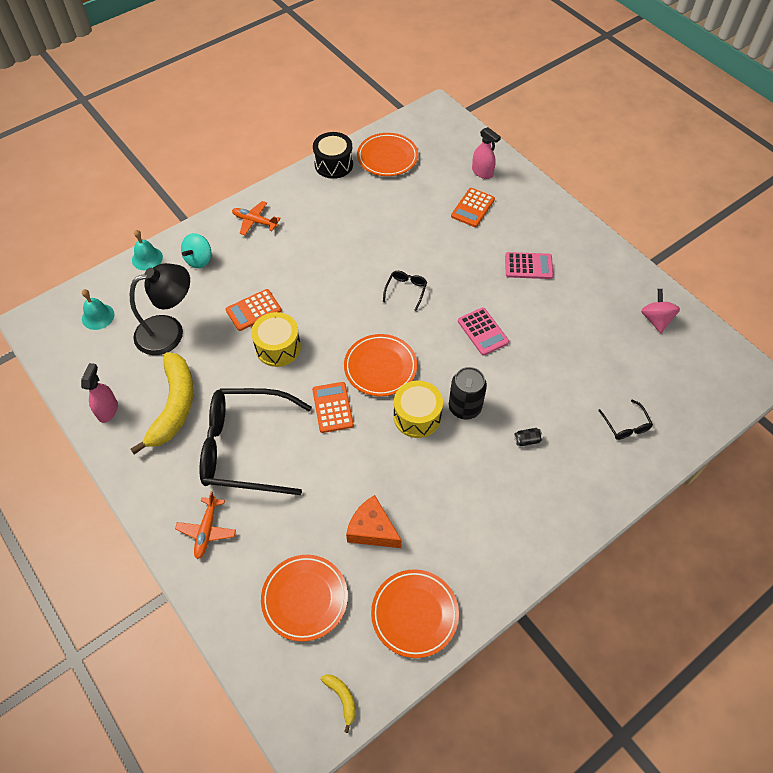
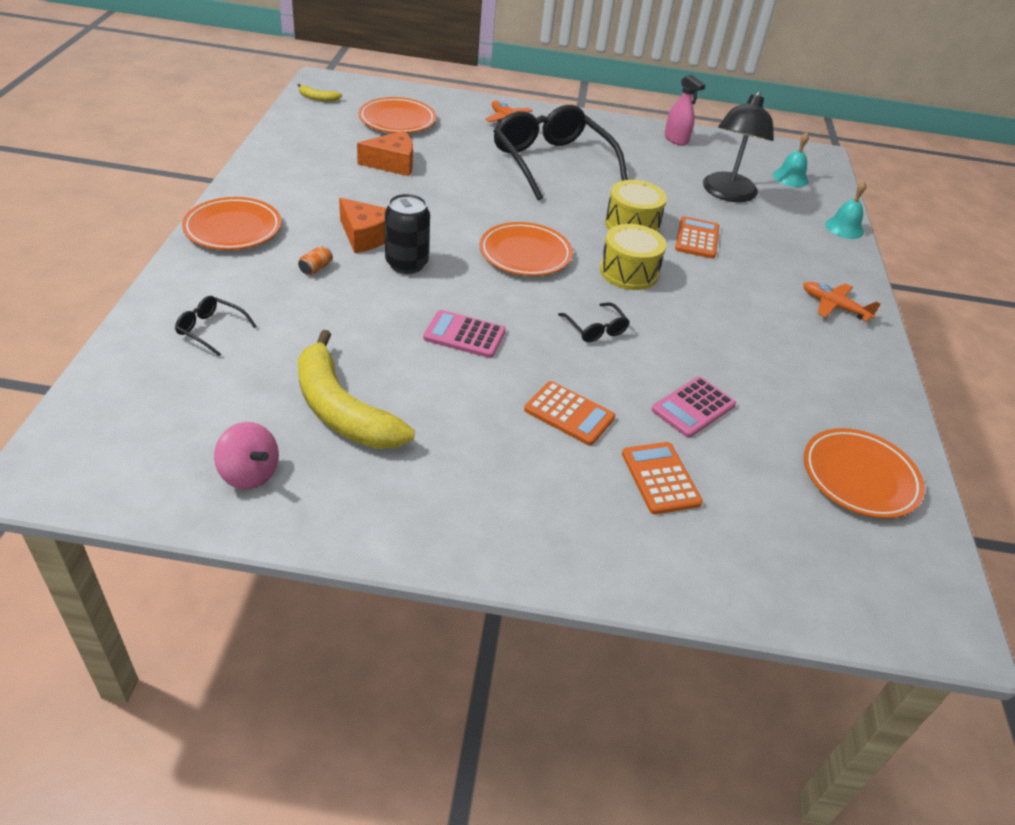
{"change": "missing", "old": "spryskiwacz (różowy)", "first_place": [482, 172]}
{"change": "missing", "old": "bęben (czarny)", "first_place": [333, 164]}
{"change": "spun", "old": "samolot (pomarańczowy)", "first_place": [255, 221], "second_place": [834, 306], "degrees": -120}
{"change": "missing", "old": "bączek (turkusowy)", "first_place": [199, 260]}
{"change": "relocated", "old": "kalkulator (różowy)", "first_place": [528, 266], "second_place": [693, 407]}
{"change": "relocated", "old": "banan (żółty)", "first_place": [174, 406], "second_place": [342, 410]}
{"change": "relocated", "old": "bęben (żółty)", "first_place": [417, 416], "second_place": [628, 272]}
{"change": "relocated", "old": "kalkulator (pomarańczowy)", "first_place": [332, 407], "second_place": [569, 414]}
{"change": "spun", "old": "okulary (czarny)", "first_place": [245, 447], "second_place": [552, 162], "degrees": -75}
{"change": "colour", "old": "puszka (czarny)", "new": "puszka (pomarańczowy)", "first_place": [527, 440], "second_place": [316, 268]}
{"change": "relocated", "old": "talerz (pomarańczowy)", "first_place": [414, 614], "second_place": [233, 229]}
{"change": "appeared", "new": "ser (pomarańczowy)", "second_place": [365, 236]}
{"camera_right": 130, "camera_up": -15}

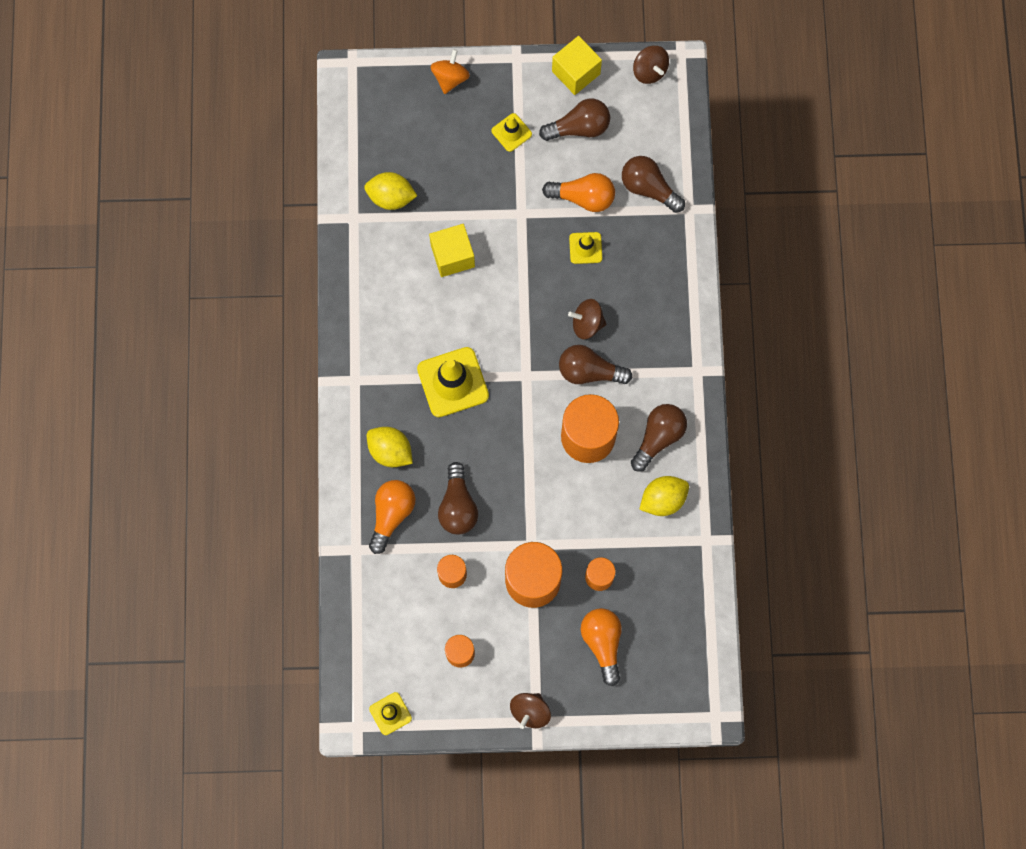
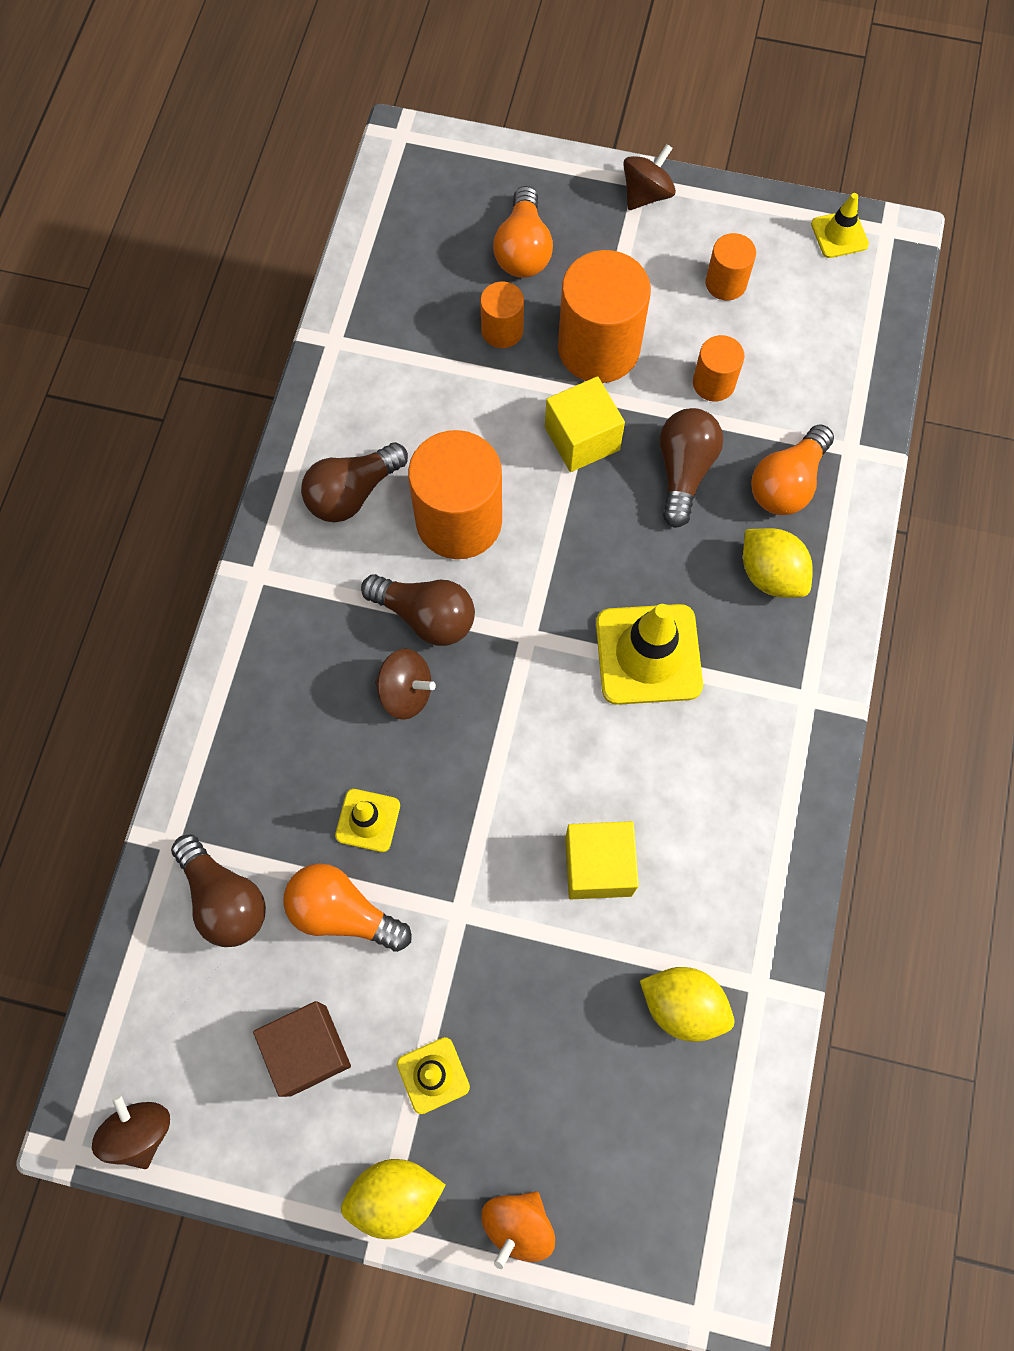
{"change": "relocated", "old": "sześcian (żółty)", "first_place": [576, 72], "second_place": [582, 439]}
{"change": "exchanged", "old": "żarówka (brązowy)", "new": "sześcian (brązowy)", "first_place": [579, 128], "second_place": [308, 1050]}
{"change": "relocated", "old": "cytryna (żółty)", "first_place": [663, 499], "second_place": [395, 1195]}
{"camera_right": -165, "camera_up": -5}

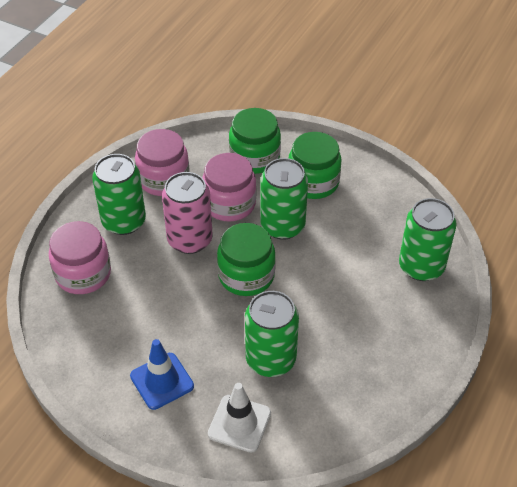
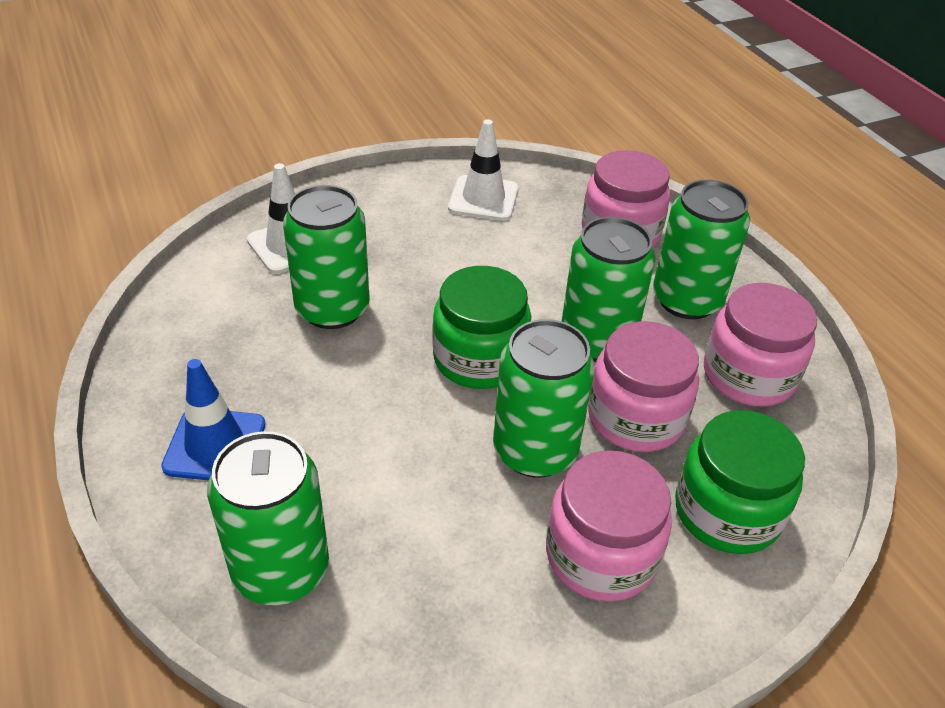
{"change": "colour", "old": "słoik (zielony)", "new": "słoik (różowy)", "first_place": [313, 182], "second_place": [601, 555]}
{"change": "colour", "old": "puszka (różowy)", "new": "puszka (zielony)", "first_place": [190, 240], "second_place": [597, 341]}
{"change": "relocated", "old": "pachołek (niebieski)", "first_place": [162, 381], "second_place": [215, 445]}
{"change": "appeared", "new": "pachołek (biały)", "second_place": [483, 198]}
{"camera_right": 125, "camera_up": -5}

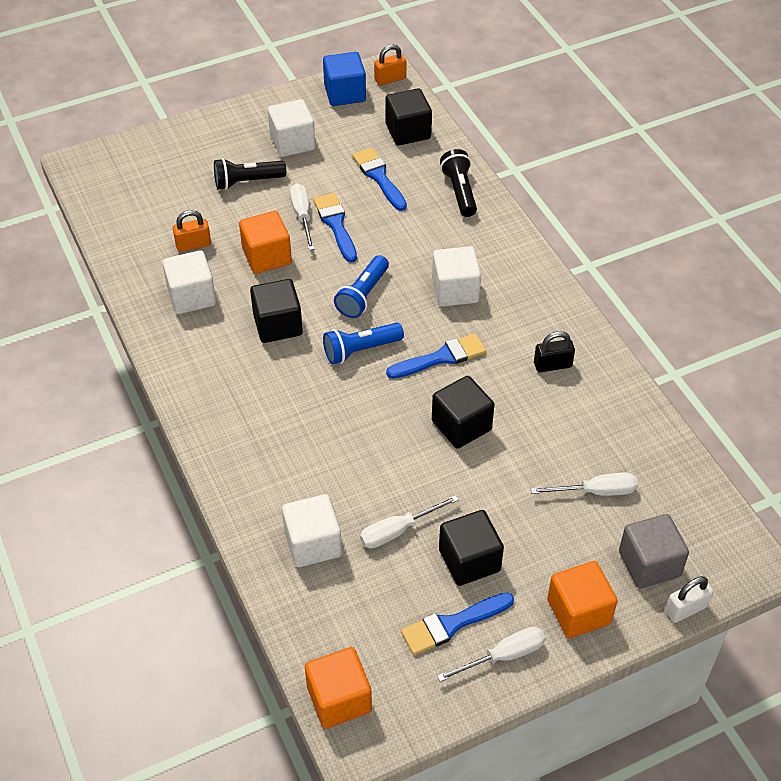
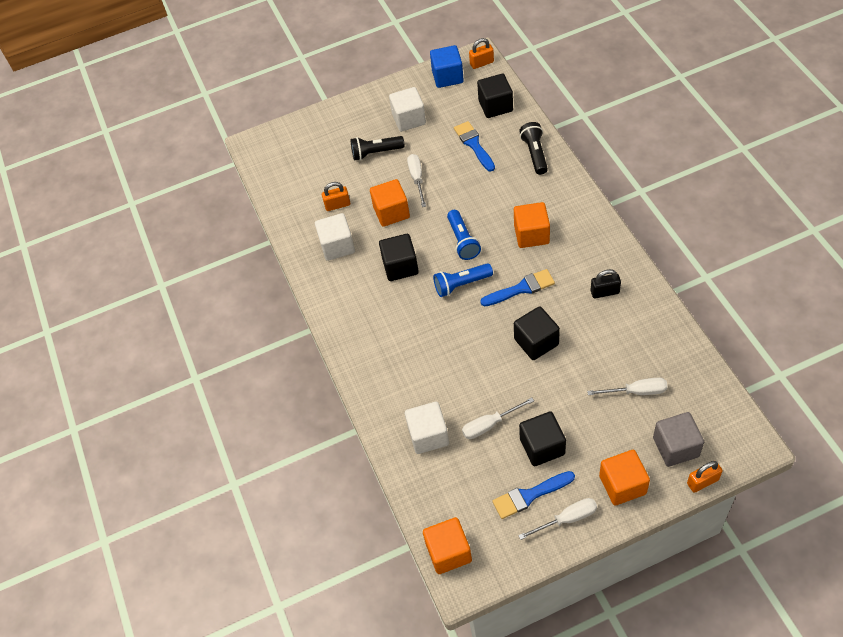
{"change": "missing", "old": "pędzel (niebieski)", "first_place": [336, 225]}
{"change": "colour", "old": "sześcian (biały)", "new": "sześcian (pomarańczowy)", "first_place": [455, 290], "second_place": [531, 234]}
{"change": "spun", "old": "latarka (niebieski)", "first_place": [363, 295], "second_place": [462, 241], "degrees": -45}
{"change": "colour", "old": "kłódka (biały)", "new": "kłódka (pomarańczowy)", "first_place": [686, 609], "second_place": [702, 481]}
{"camera_right": 10, "camera_up": 5}

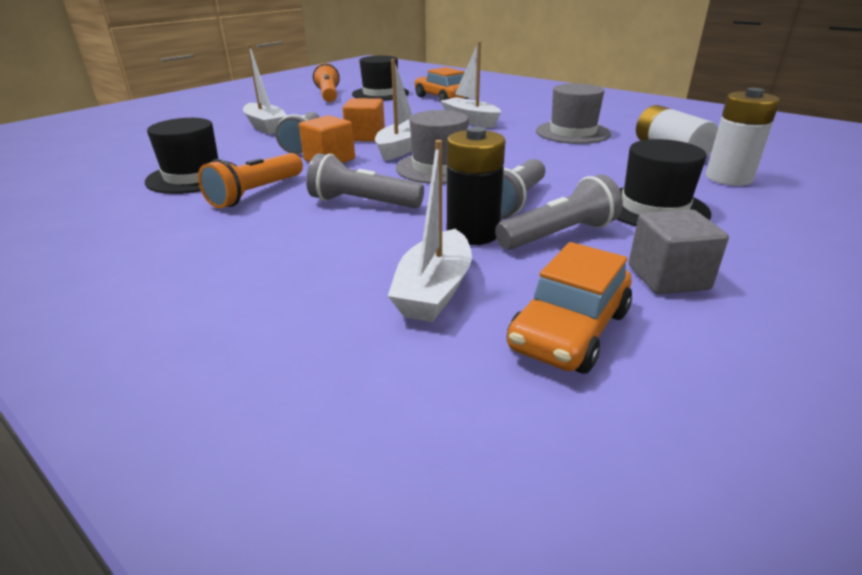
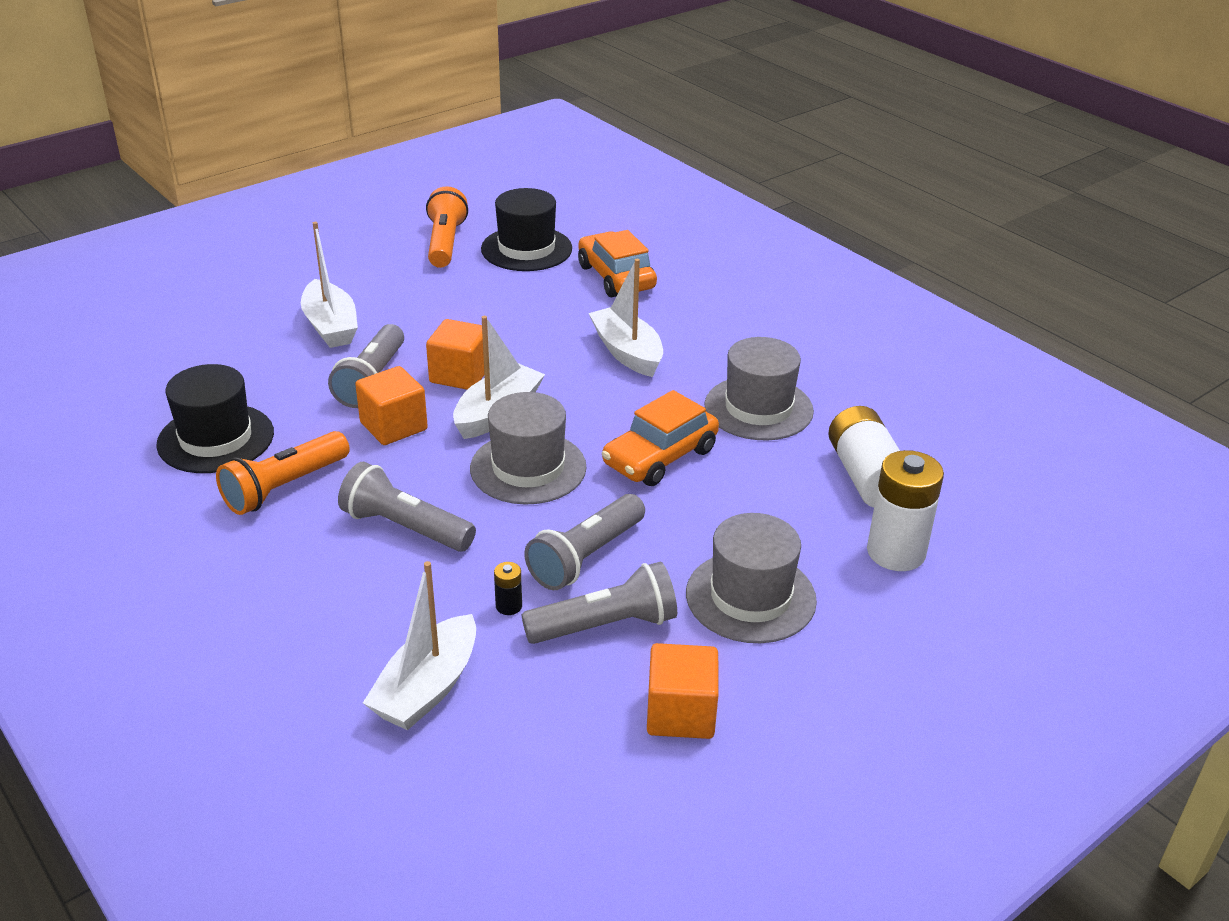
{"change": "size", "old": "bateria (czarny)", "first_place": [472, 233], "second_place": [509, 606], "factor": 0.43}
{"change": "colour", "old": "kapelusz (czarny)", "new": "kapelusz (szary)", "first_place": [654, 208], "second_place": [750, 597]}
{"change": "colour", "old": "sześcian (szary)", "new": "sześcian (pomarańczowy)", "first_place": [668, 277], "second_place": [680, 713]}
{"change": "relocated", "old": "samochód (pomarańczowy)", "first_place": [569, 330], "second_place": [660, 457]}
{"camera_right": 10, "camera_up": 5}

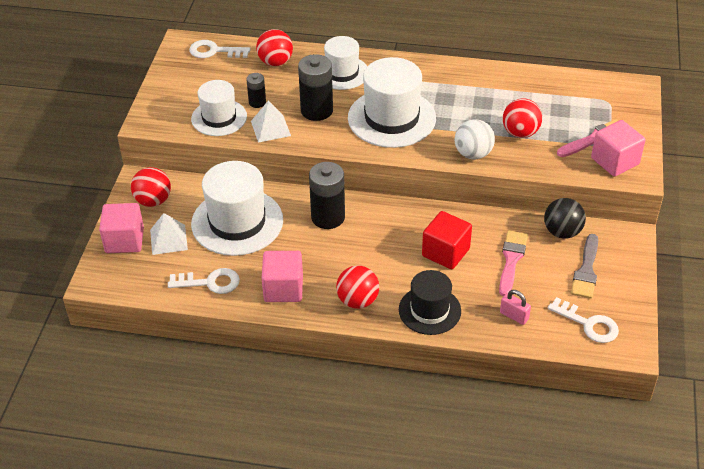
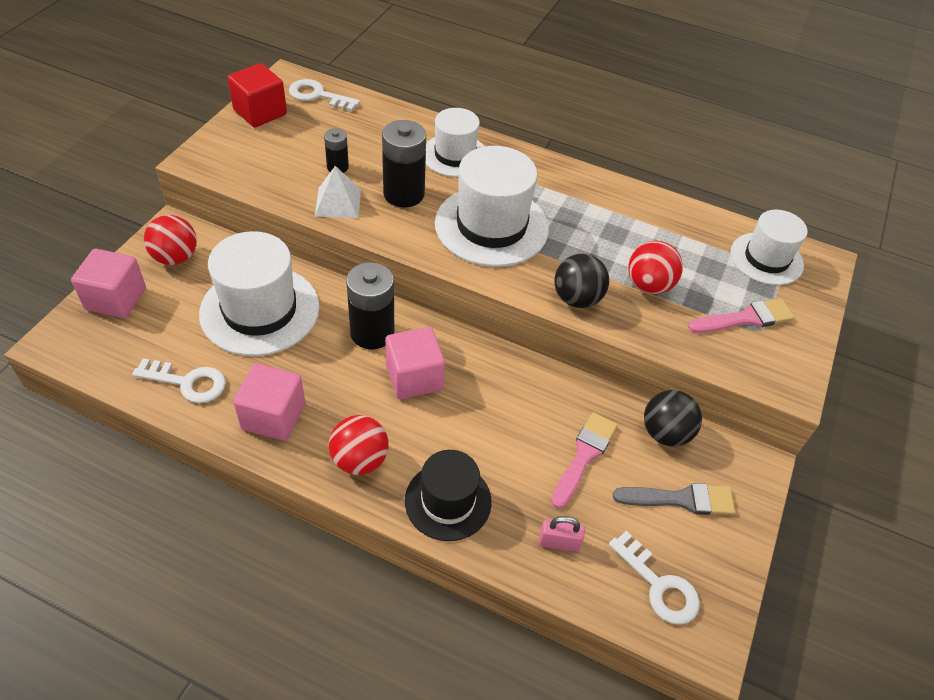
{"change": "missing", "old": "piłka (czerwony)", "first_place": [275, 62]}
{"change": "relocated", "old": "kapelusz (biały)", "first_place": [219, 118], "second_place": [766, 259]}
{"change": "colour", "old": "piłka (biały)", "new": "piłka (czarny)", "first_place": [473, 154], "second_place": [577, 299]}
{"change": "relocated", "old": "sześcian (różowy)", "first_place": [615, 161], "second_place": [414, 377]}
{"change": "relocated", "old": "sześcian (czerwony)", "first_place": [445, 252], "second_place": [260, 112]}
{"change": "missing", "old": "piramida (biały)", "first_place": [168, 239]}
{"change": "spun", "old": "pędzel (szary)", "first_place": [586, 270], "second_place": [680, 499], "degrees": -120}
{"change": "spun", "old": "kłódka (różowy)", "first_place": [514, 316], "second_place": [559, 542], "degrees": -45}
{"camera_right": 10, "camera_up": 5}

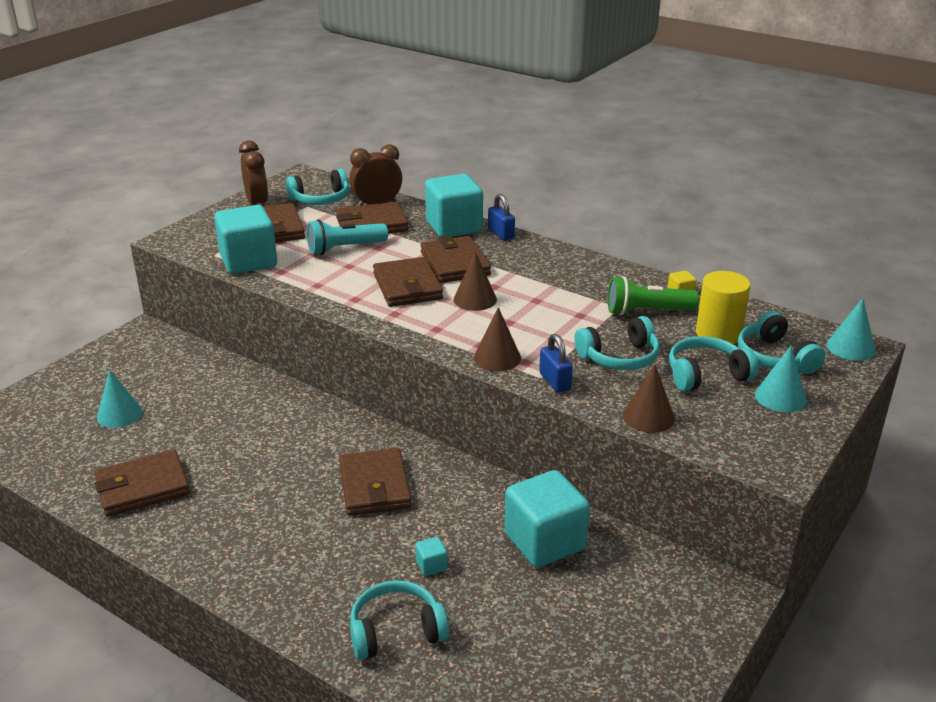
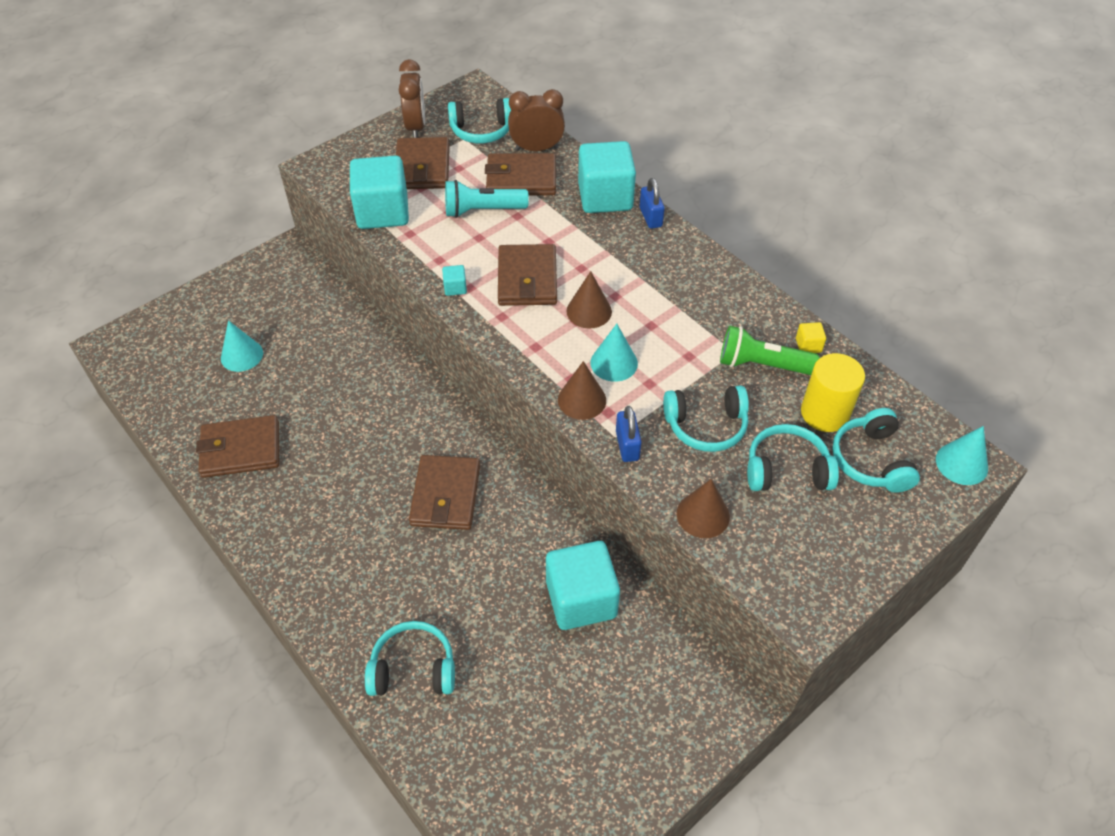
{"change": "missing", "old": "portfel (brązowy)", "first_place": [455, 264]}
{"change": "relocated", "old": "stożek (turkusowy)", "first_place": [780, 397], "second_place": [614, 363]}
{"change": "relocated", "old": "sześcian (turkusowy)", "first_place": [431, 565], "second_place": [455, 288]}
{"camera_right": 15, "camera_up": 20}

